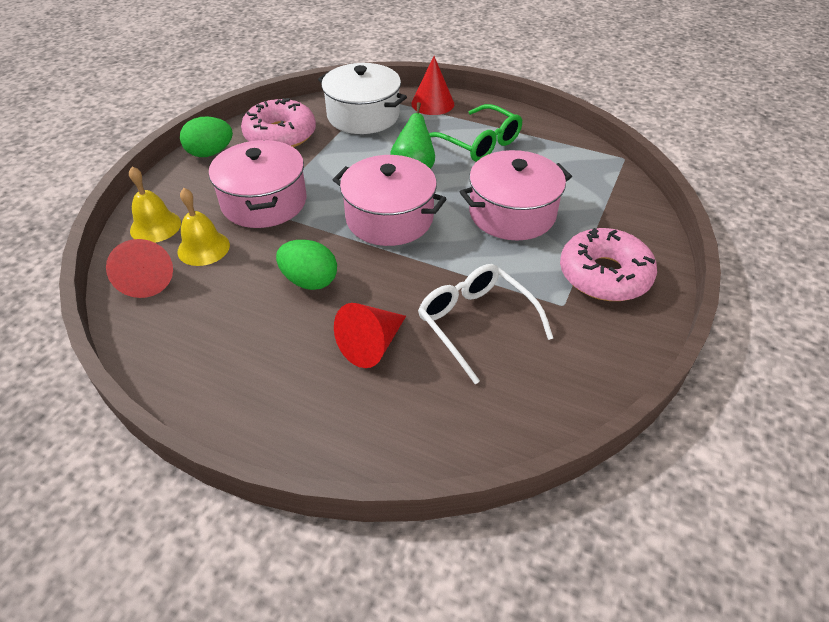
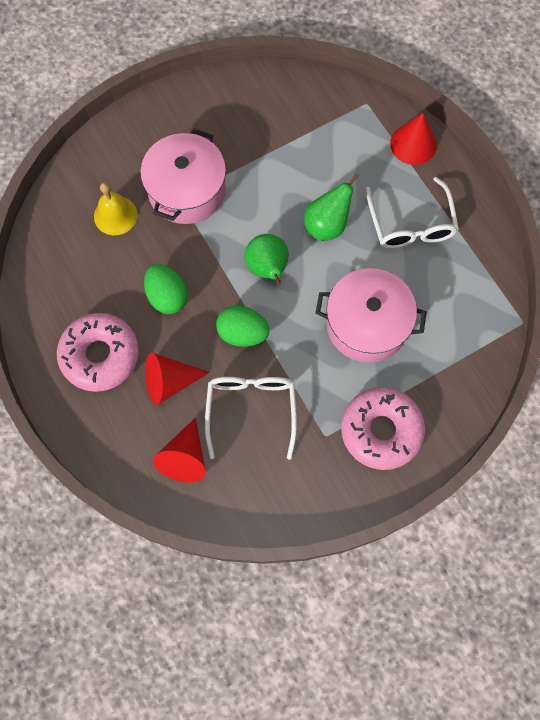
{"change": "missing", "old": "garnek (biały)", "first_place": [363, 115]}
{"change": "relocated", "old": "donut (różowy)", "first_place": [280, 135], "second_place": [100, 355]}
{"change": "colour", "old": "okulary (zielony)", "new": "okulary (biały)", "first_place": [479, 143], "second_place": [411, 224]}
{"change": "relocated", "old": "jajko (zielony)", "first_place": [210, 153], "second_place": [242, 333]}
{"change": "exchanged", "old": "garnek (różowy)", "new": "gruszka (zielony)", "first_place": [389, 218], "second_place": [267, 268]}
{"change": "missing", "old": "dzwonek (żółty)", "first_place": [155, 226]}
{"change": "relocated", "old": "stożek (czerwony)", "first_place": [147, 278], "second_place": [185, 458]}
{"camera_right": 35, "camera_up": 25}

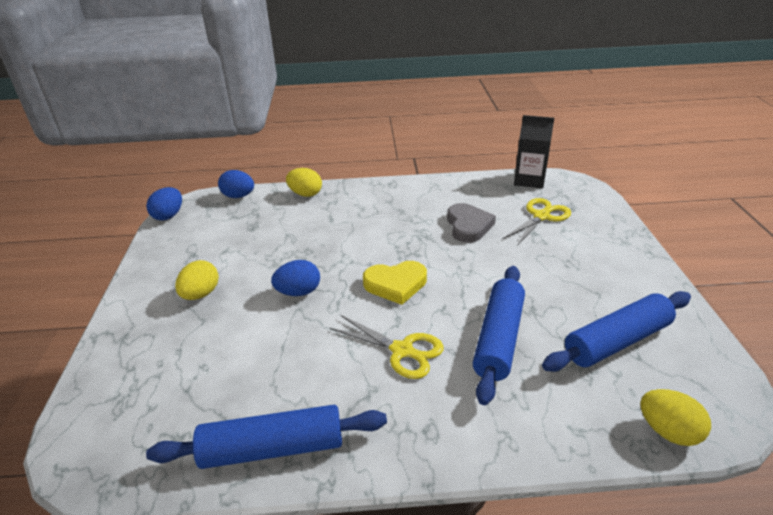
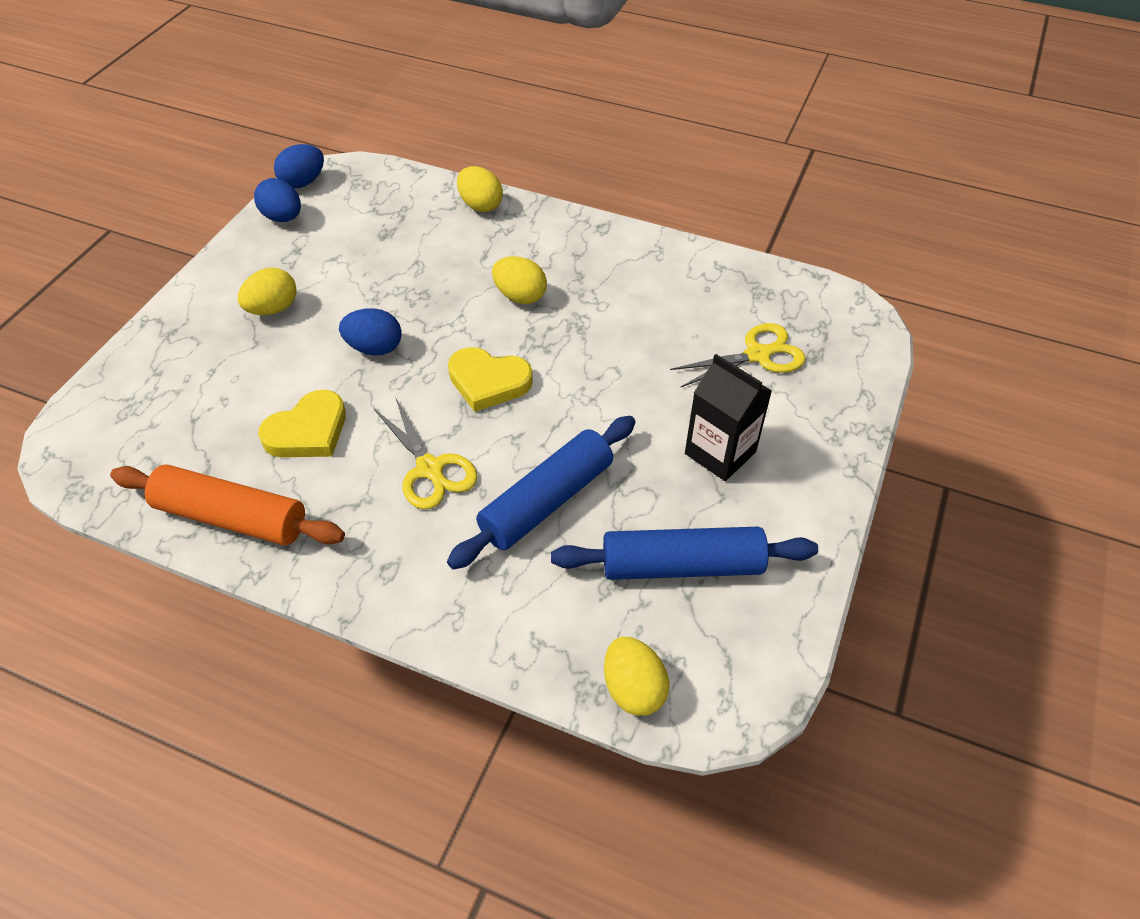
{"change": "relocated", "old": "karton mleka (czarny)", "first_place": [529, 180], "second_place": [720, 453]}
{"change": "relocated", "old": "jajko (niebieski)", "first_place": [238, 196], "second_place": [283, 217]}
{"change": "missing", "old": "serce (szary)", "first_place": [468, 226]}
{"change": "colour", "old": "wałek do ciasta (niebieski)", "new": "wałek do ciasta (pomarańczowy)", "first_place": [272, 448], "second_place": [231, 517]}
{"change": "appeared", "new": "jajko (żółty)", "second_place": [520, 296]}
{"change": "appeared", "new": "serce (żółty)", "second_place": [308, 431]}
{"camera_right": 25, "camera_up": 15}

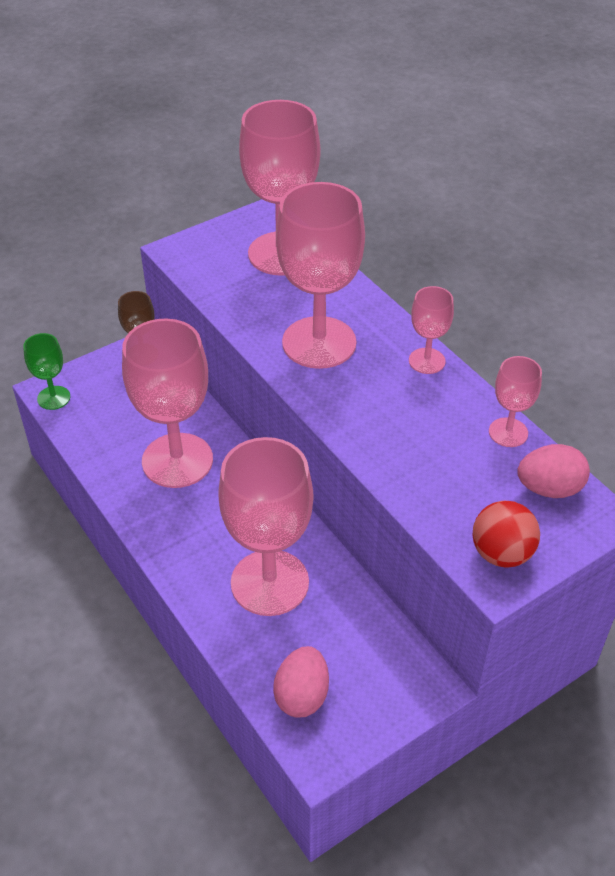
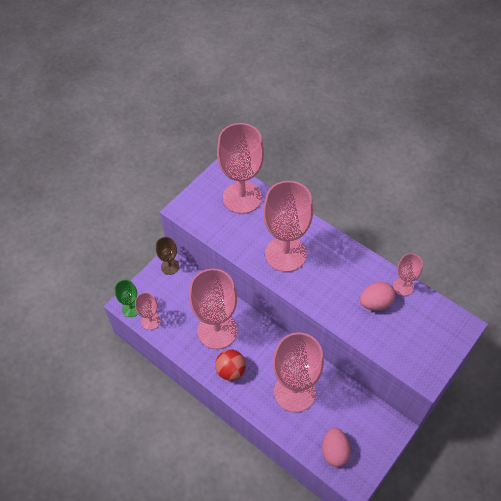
{"change": "relocated", "old": "kielich (różowy)", "first_place": [427, 361], "second_place": [151, 321]}
{"change": "relocated", "old": "jajko (różowy)", "first_place": [549, 488], "second_place": [375, 303]}
{"change": "relocated", "old": "piłka (czerwony)", "first_place": [501, 553], "second_place": [231, 371]}
{"camera_right": -15, "camera_up": 10}

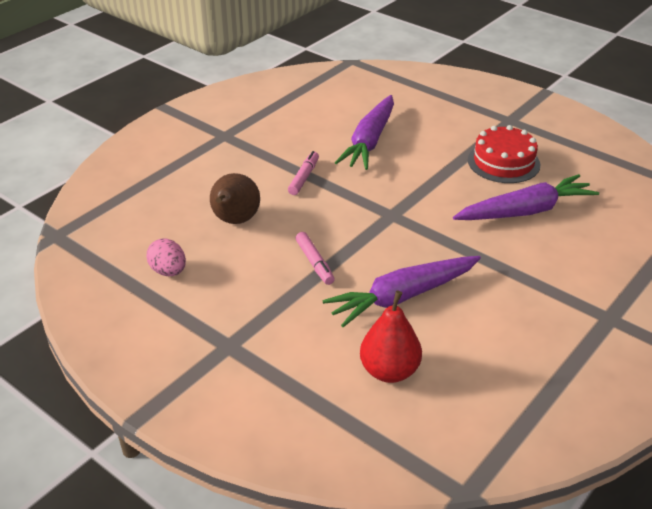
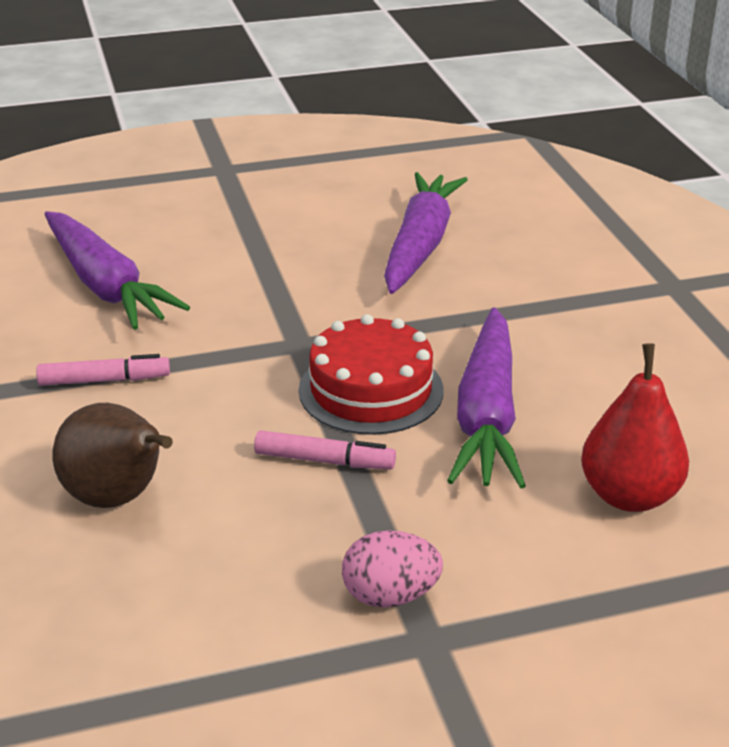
{"change": "relocated", "old": "tort (czerwony)", "first_place": [503, 162], "second_place": [371, 390]}
{"change": "spun", "old": "flamaster (różowy)", "first_place": [304, 177], "second_place": [104, 380], "degrees": 120}
{"change": "relocated", "old": "jajko (różowy)", "first_place": [168, 271], "second_place": [390, 595]}
{"camera_right": -55, "camera_up": -5}

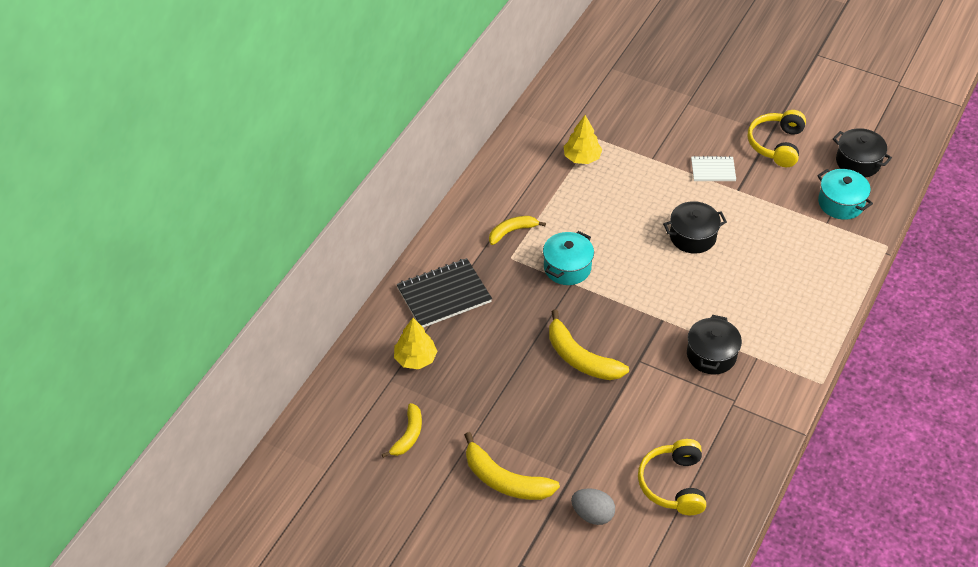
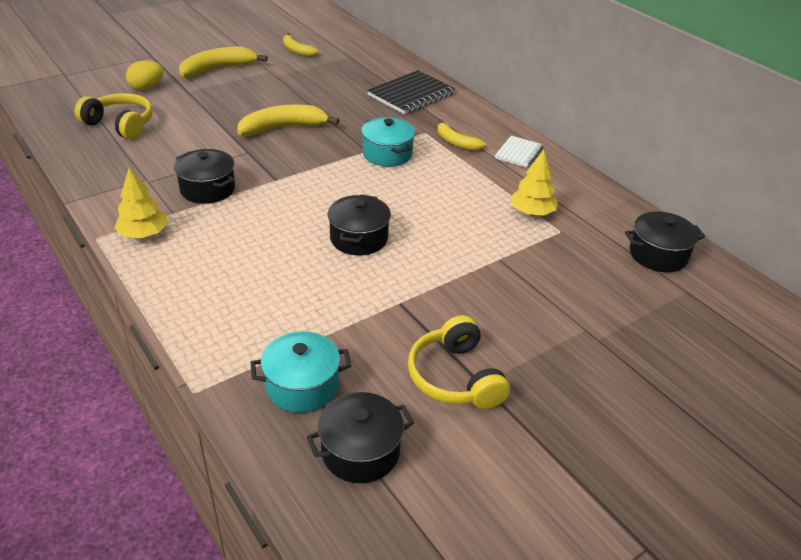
{"change": "spun", "old": "słuchawki (żółty)", "first_place": [776, 145], "second_place": [455, 377], "degrees": -150}
{"change": "relocated", "old": "zeszyt (biały)", "first_place": [713, 170], "second_place": [518, 153]}
{"change": "spun", "old": "banan (żółty)", "first_place": [512, 231], "second_place": [456, 142], "degrees": 135}
{"change": "spun", "old": "zeszyt (czarny)", "first_place": [444, 295], "second_place": [411, 94], "degrees": 45}
{"change": "relocated", "old": "drzewko (żółty)", "first_place": [415, 359], "second_place": [144, 234]}
{"change": "colour", "old": "jajko (szary)", "new": "jajko (żółty)", "first_place": [592, 514], "second_place": [147, 88]}
{"change": "appeared", "new": "garnek (czarny)", "second_place": [658, 255]}
{"camera_right": 115, "camera_up": -10}

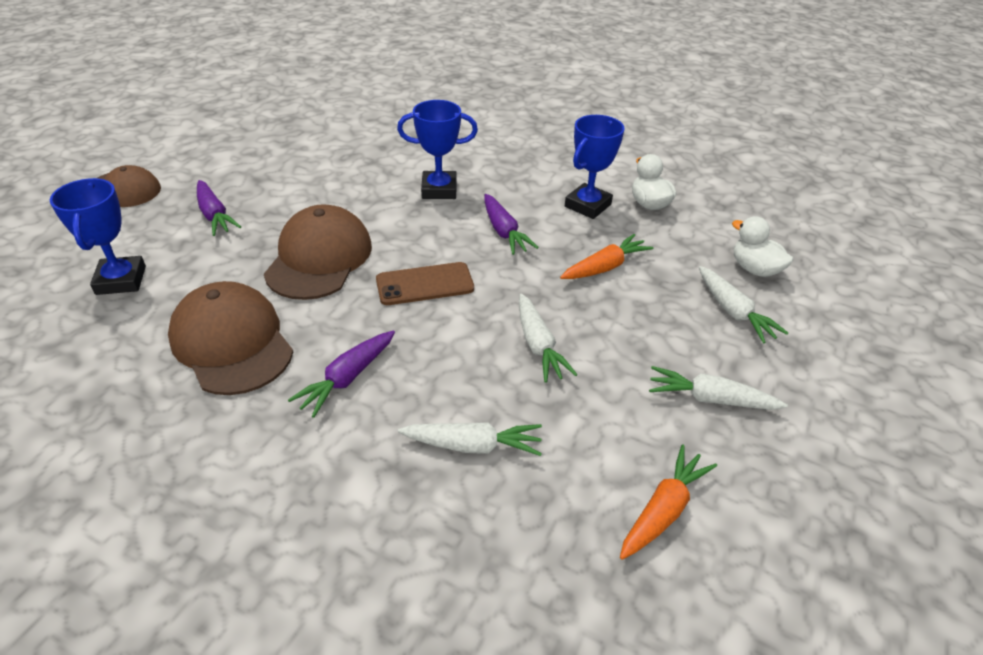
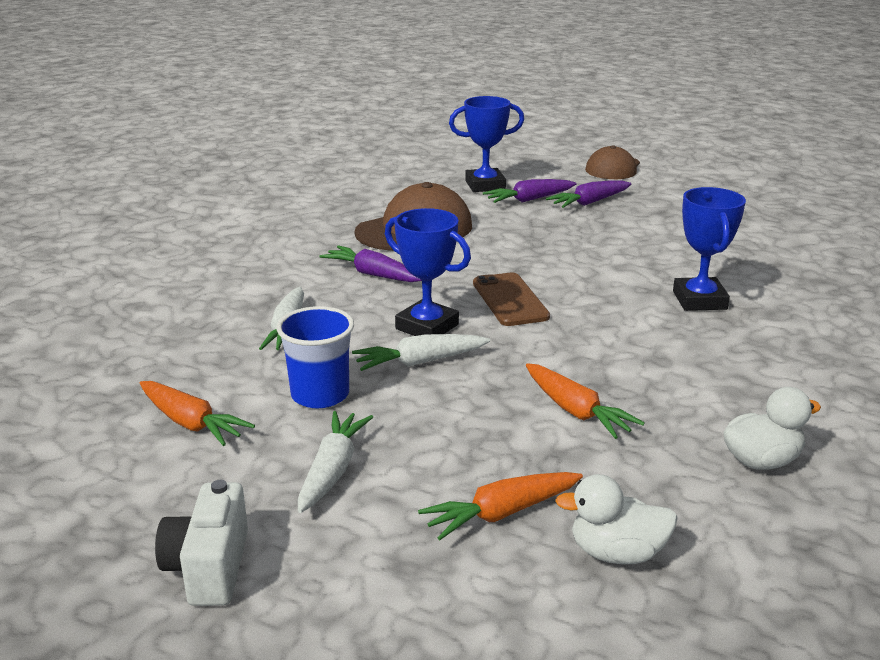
{"change": "relocated", "old": "puchar (niebieski)", "first_place": [587, 205], "second_place": [427, 327]}
{"change": "relocated", "old": "marchewka (fioletowy)", "first_place": [503, 231], "second_place": [529, 199]}
{"change": "missing", "old": "czapka (brązowy)", "first_place": [319, 258]}
{"change": "spun", "old": "kaczka (biały)", "first_place": [754, 269], "second_place": [616, 553], "degrees": -135}
{"change": "colour", "old": "marchewka (biały)", "new": "marchewka (pomarańczowy)", "first_place": [733, 311], "second_place": [502, 513]}
{"change": "appeared", "new": "szklanka (niebieski)", "second_place": [320, 395]}
{"change": "appeared", "new": "aparat fotograficzny (biały)", "second_place": [209, 568]}
{"camera_right": 90, "camera_up": -15}

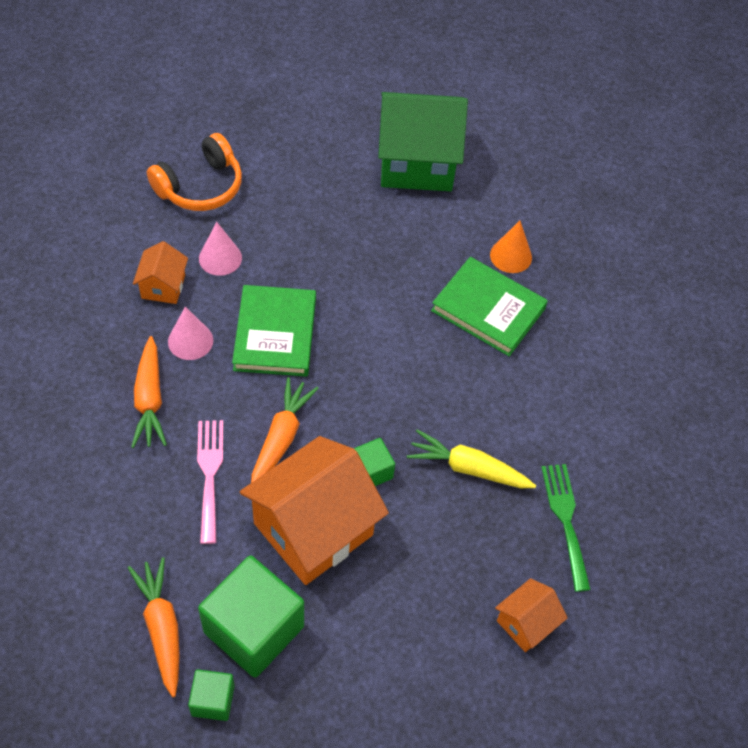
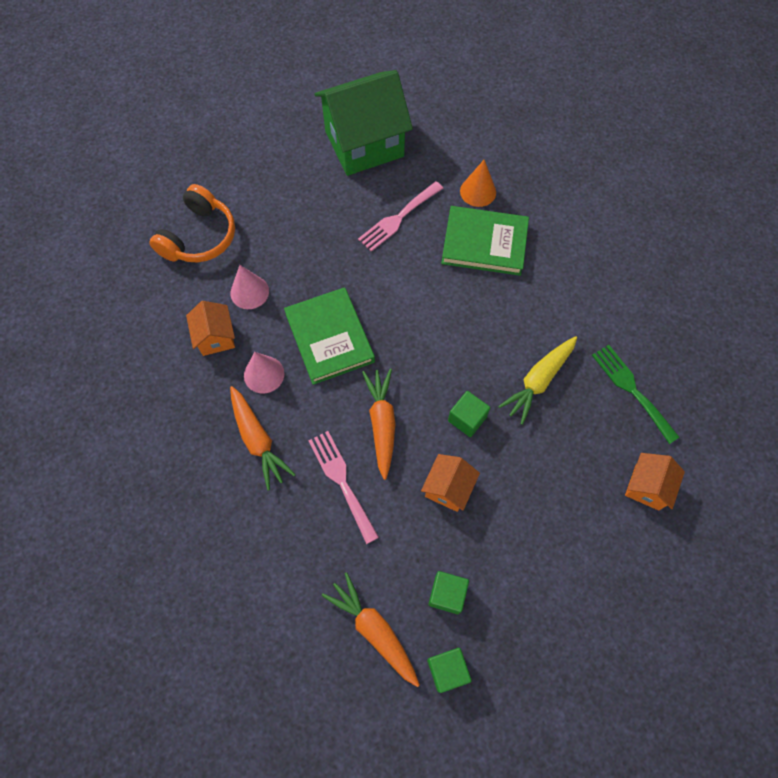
{"change": "spun", "old": "marchewka (żółty)", "first_place": [468, 468], "second_place": [538, 381], "degrees": -45}
{"change": "size", "old": "domek (pomarańczowy)", "first_place": [313, 529], "second_place": [448, 488], "factor": 0.48}
{"change": "size", "old": "sześcian (zielony)", "first_place": [254, 629], "second_place": [447, 594], "factor": 0.49}
{"change": "appeared", "new": "widelec (różowy)", "second_place": [398, 218]}
{"camera_right": -20, "camera_up": 10}

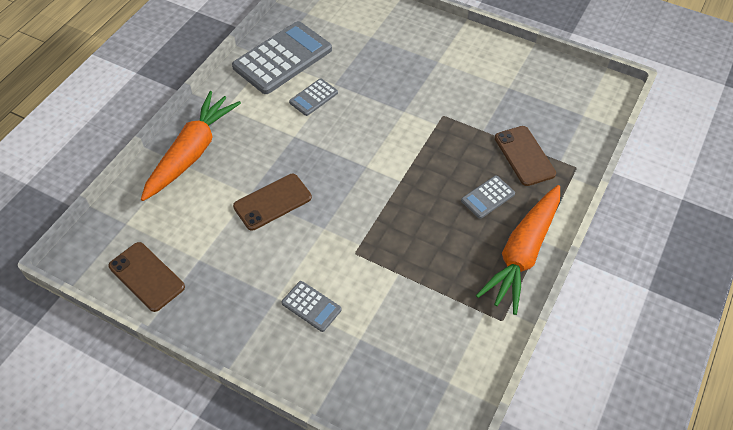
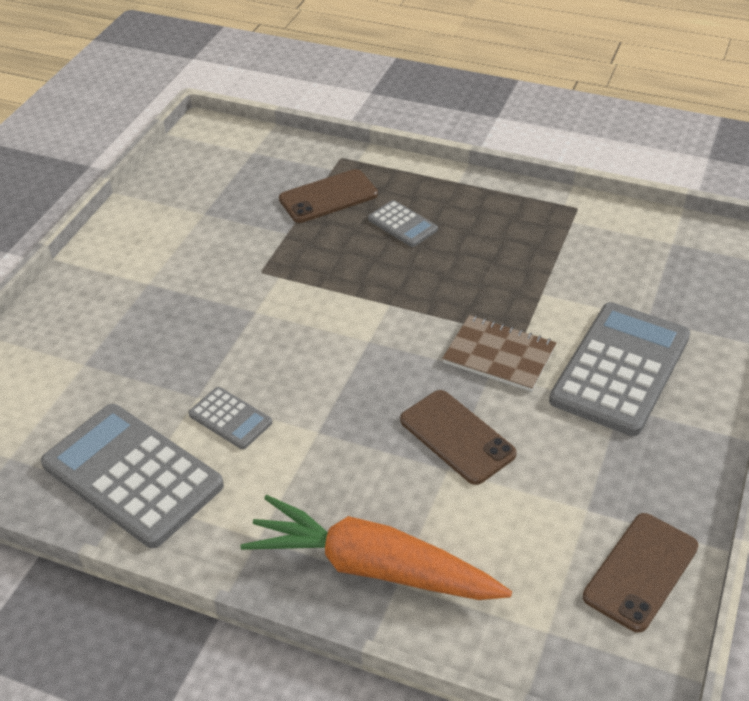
{"change": "missing", "old": "marchewka (pomarańczowy)", "first_place": [523, 253]}
{"change": "size", "old": "kalkulator (szary)", "first_place": [311, 306], "second_place": [620, 368], "factor": 2.1}
{"change": "appeared", "new": "zeszyt (brązowy)", "second_place": [499, 355]}
{"camera_right": -95, "camera_up": -10}

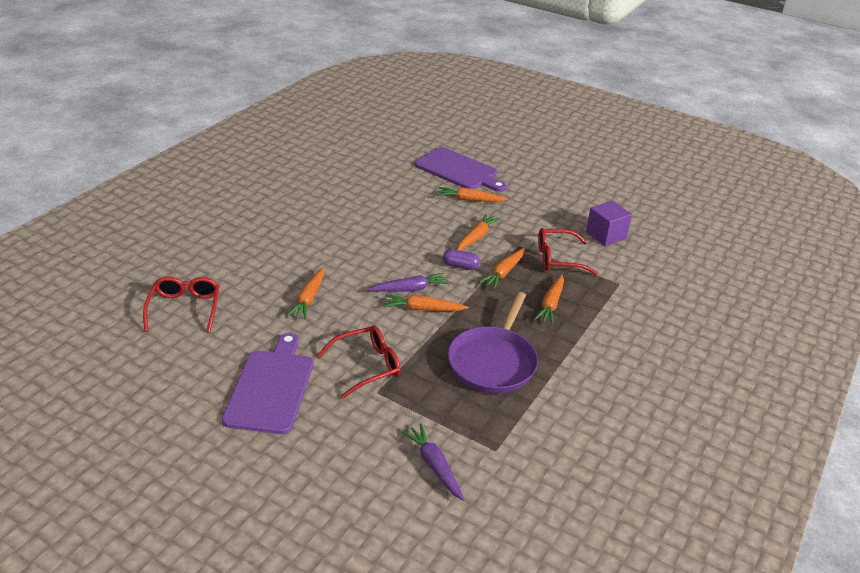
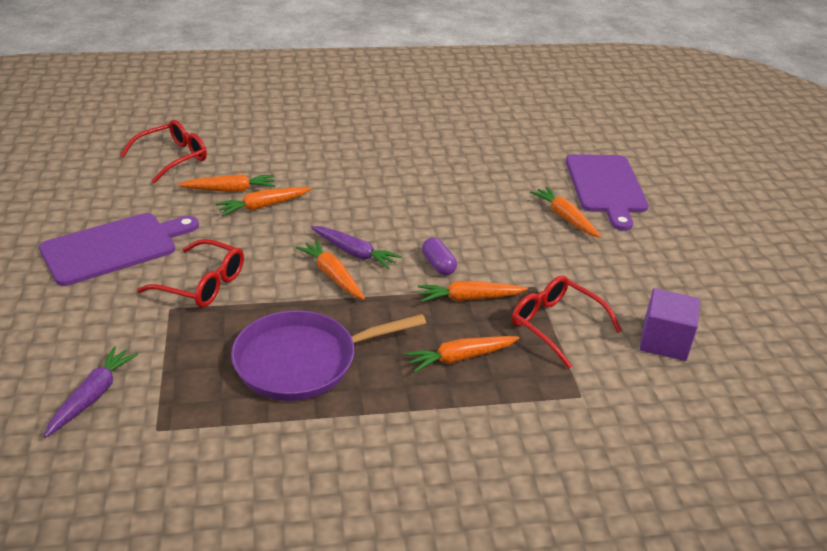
{"change": "relocated", "old": "marchewka (pomarańczowy)", "first_place": [476, 237], "second_place": [230, 190]}
{"camera_right": 50, "camera_up": 0}

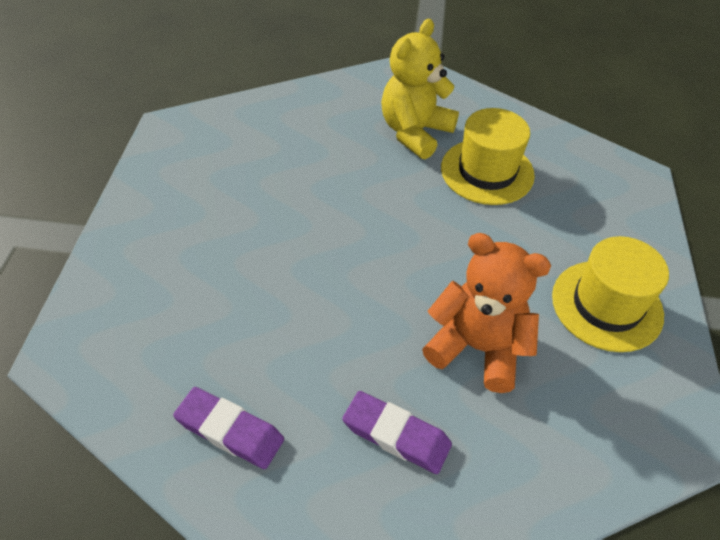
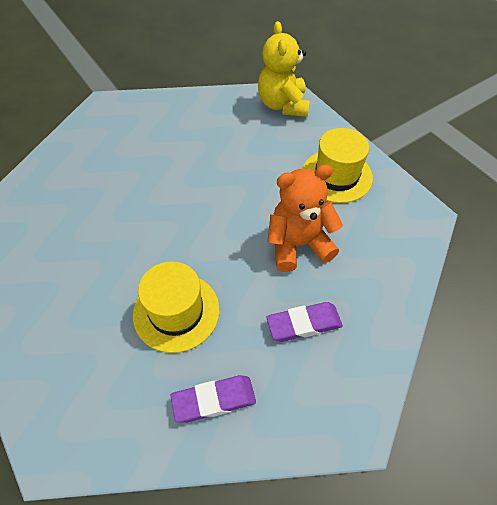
{"change": "relocated", "old": "miś (żółty)", "first_place": [415, 132], "second_place": [283, 105]}
{"change": "relocated", "old": "kapelusz (żółty)", "first_place": [487, 171], "second_place": [176, 311]}
{"camera_right": -40, "camera_up": 5}

